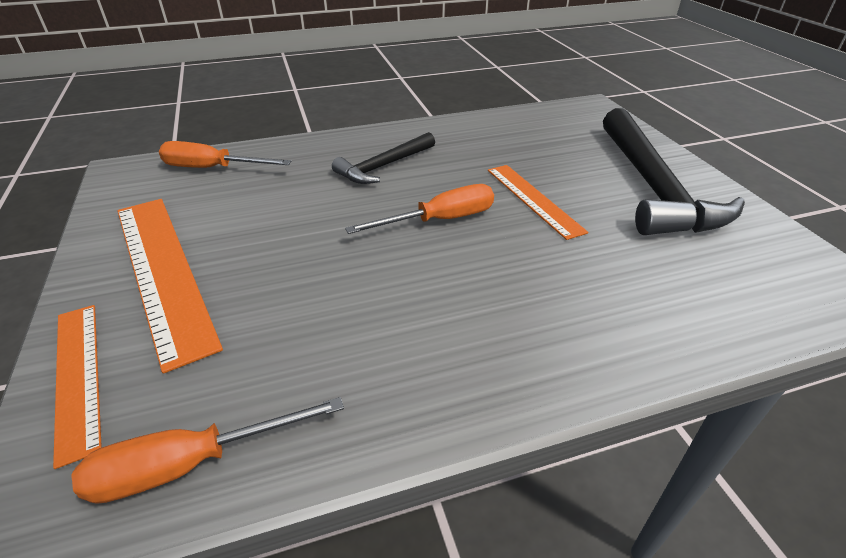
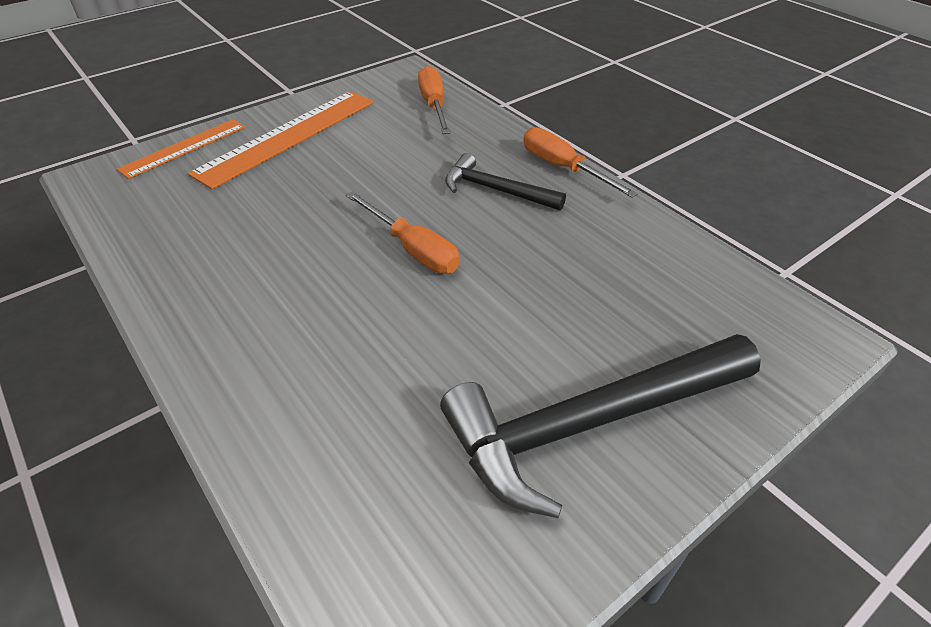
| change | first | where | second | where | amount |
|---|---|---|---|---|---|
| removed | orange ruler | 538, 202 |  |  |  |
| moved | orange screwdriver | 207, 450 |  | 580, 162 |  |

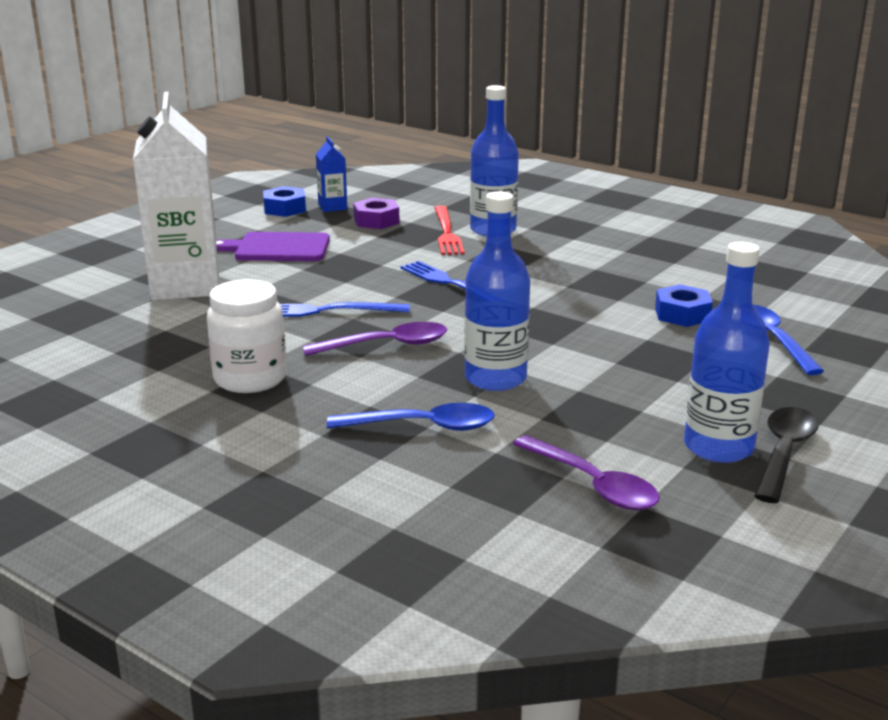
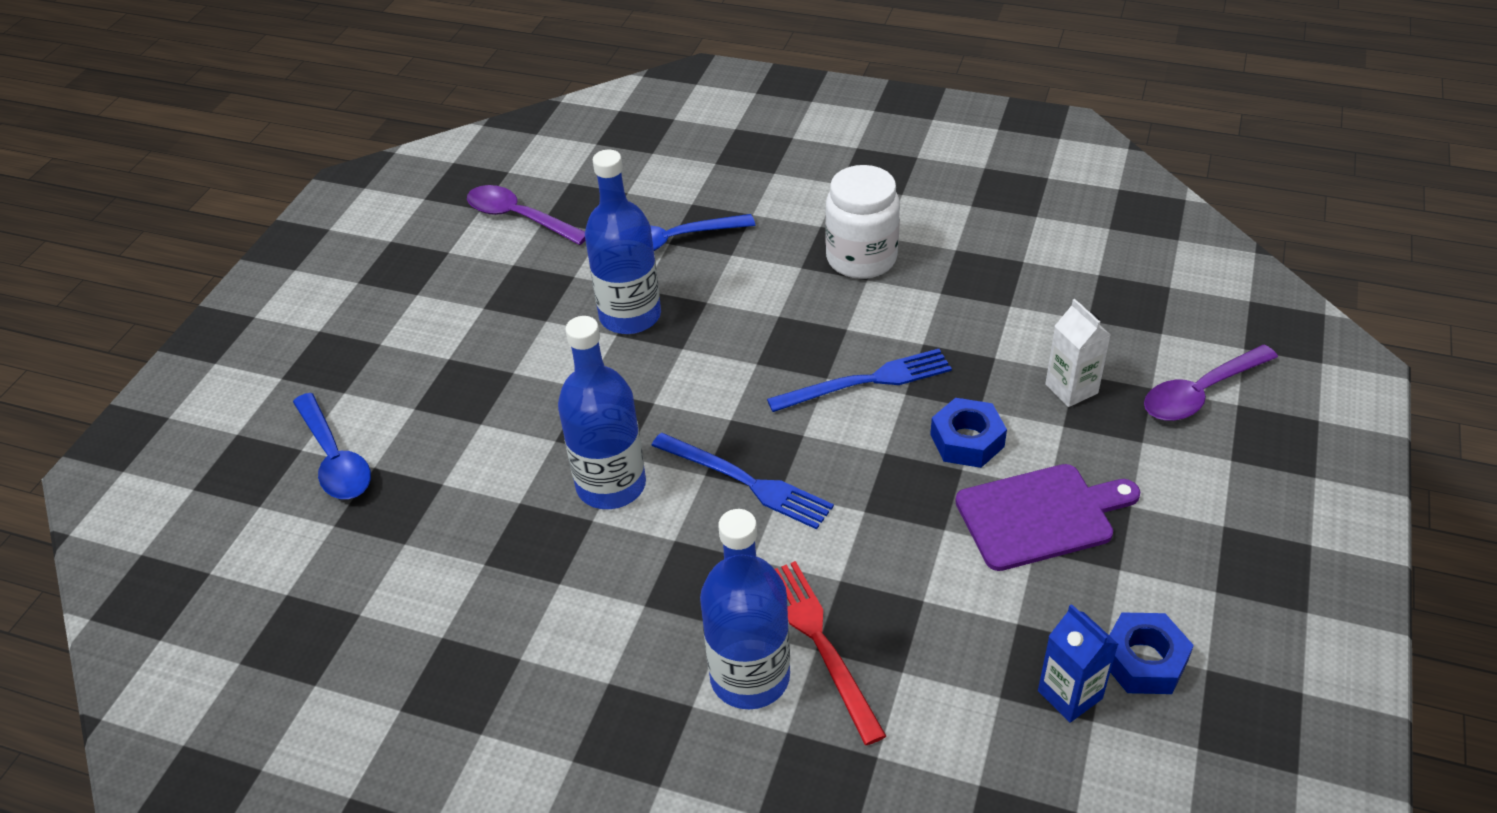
| change | first | where | second | where | amount |
|---|---|---|---|---|---|
| resized | white carton | 176, 196 |  | 1077, 353 | x0.44 |
| removed | purple nut | 376, 213 |  |  |  |
| moved | blue bottle | 727, 352 |  | 602, 412 |  |
| moved | blue nut | 684, 305 |  | 968, 433 |  |
| moved | purple spoon | 375, 339 |  | 1211, 383 |  |
| removed | black spoon | 786, 455 |  |  |  |

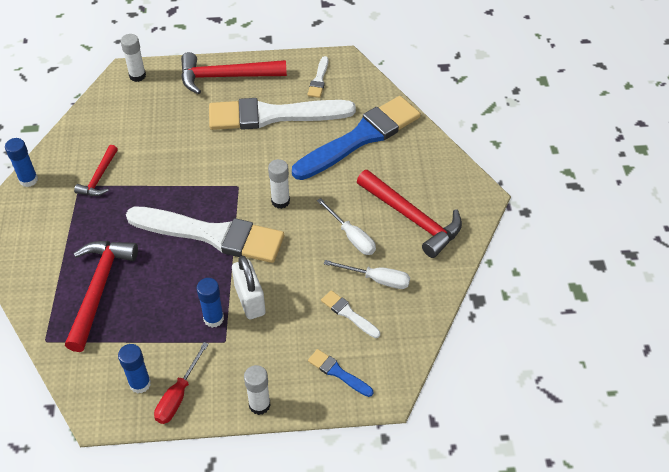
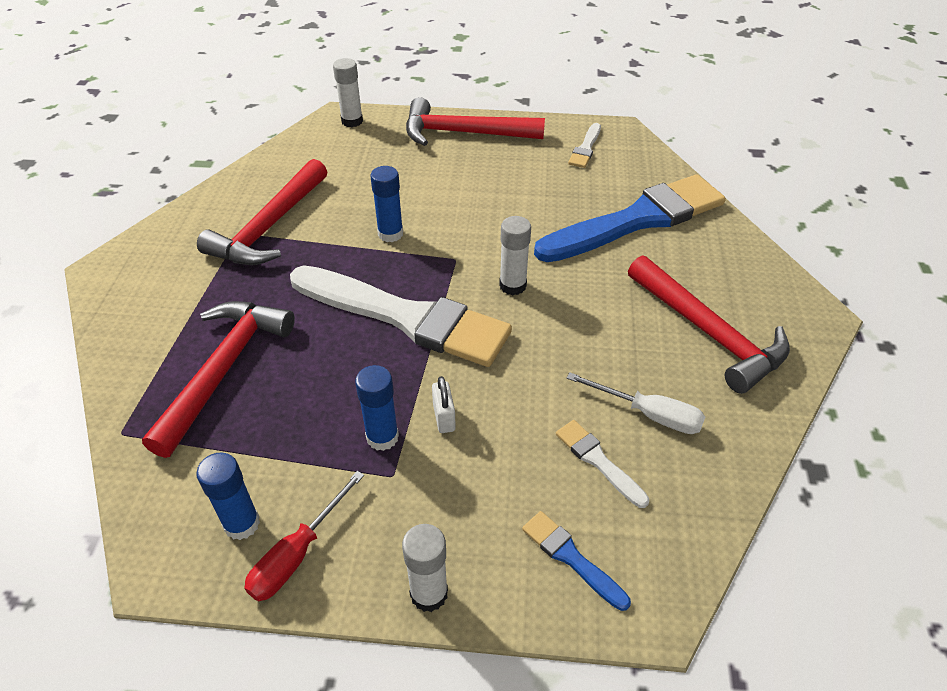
| change | first | where | second | where | amount |
|---|---|---|---|---|---|
| removed | white brush | 282, 114 |  |  |  |
| moved | blue glue stick | 21, 162 |  | 386, 204 |  |
| resized | red hammer | 96, 170 |  | 262, 212 | x1.78 |
| removed | white screwdriver | 346, 226 |  |  |  |
| resized | white padlock | 249, 287 |  | 444, 404 | x0.55 |

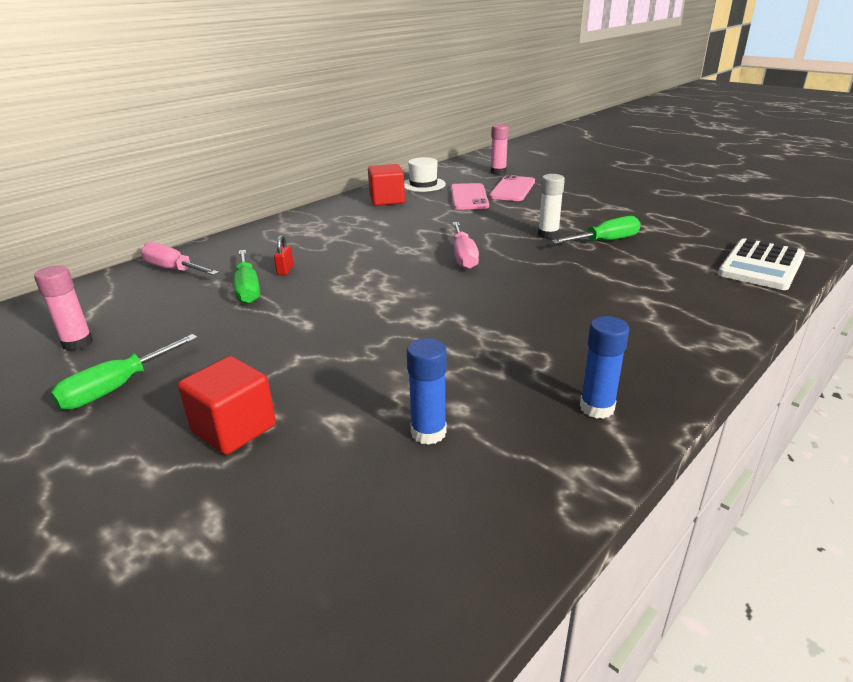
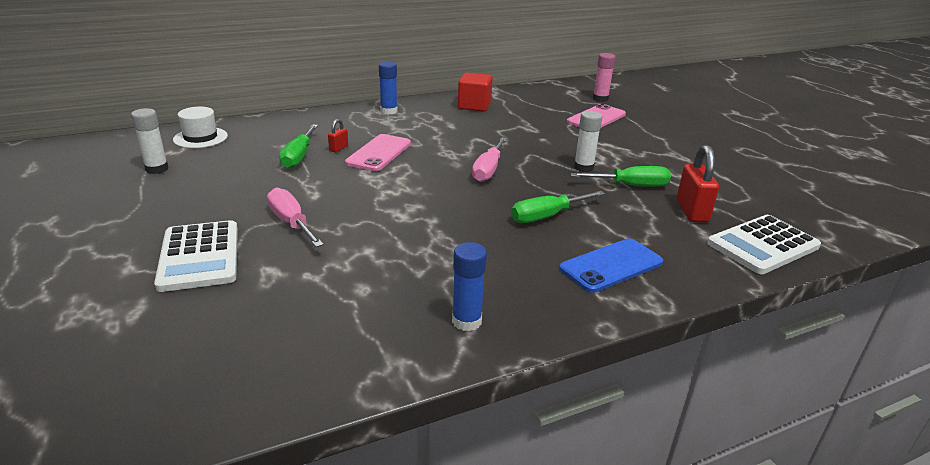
| change | first | where | second | where | amount |
|---|---|---|---|---|---|
| moved | white hat | 425, 174 |  | 200, 127 |  |
| moved | pink phone | 470, 196 |  | 378, 152 |  |
| moved | pink screwdriver | 180, 258 |  | 295, 217 |  |
| recoloured | pink glue stick | 63, 308 | white glue stick | 150, 141 |  |
| moved | green screwdriver | 124, 372 |  | 558, 207 |  |
| moved | blue glue stick | 426, 391 |  | 388, 88 |  |
| replaced | red cube | 227, 405 | white calculator | 196, 256 |  |
| added |  |  | red padlock | 697, 184 |  |
| added |  |  | blue phone | 611, 265 |  |

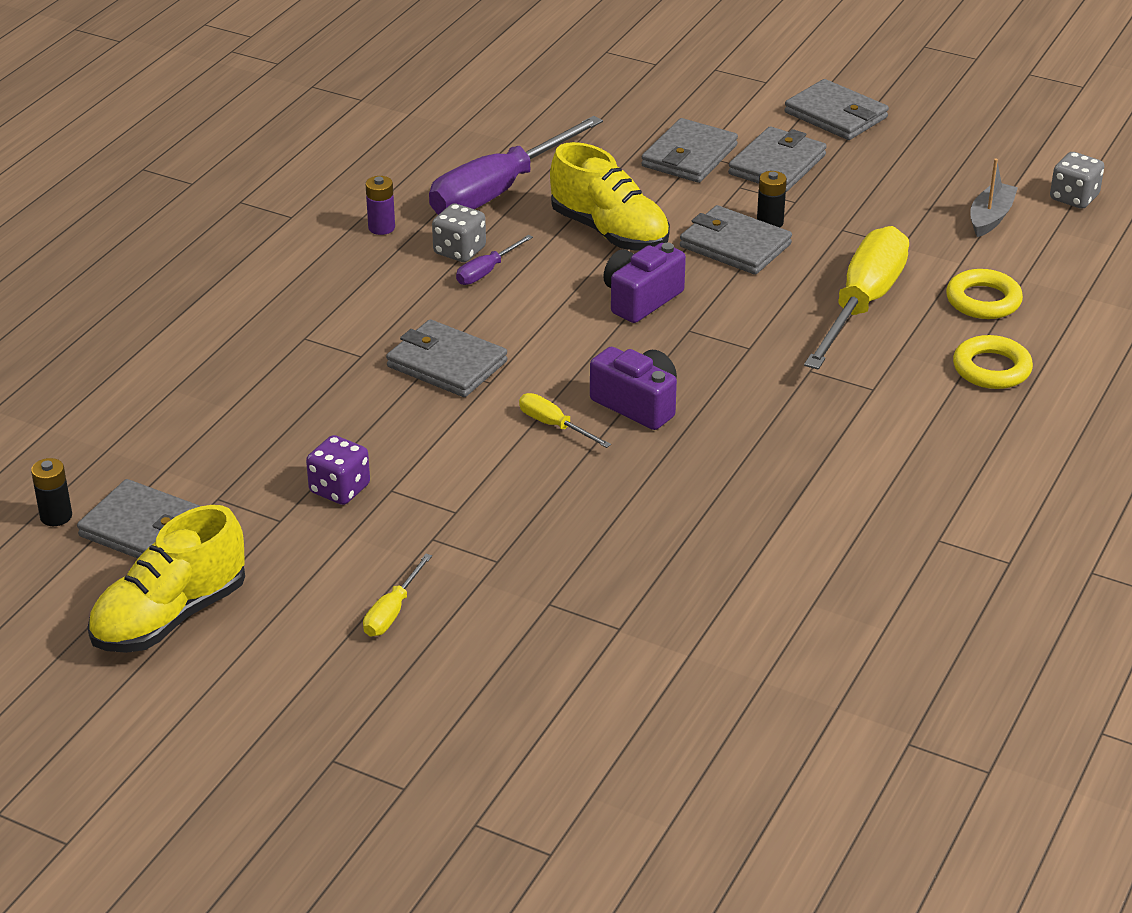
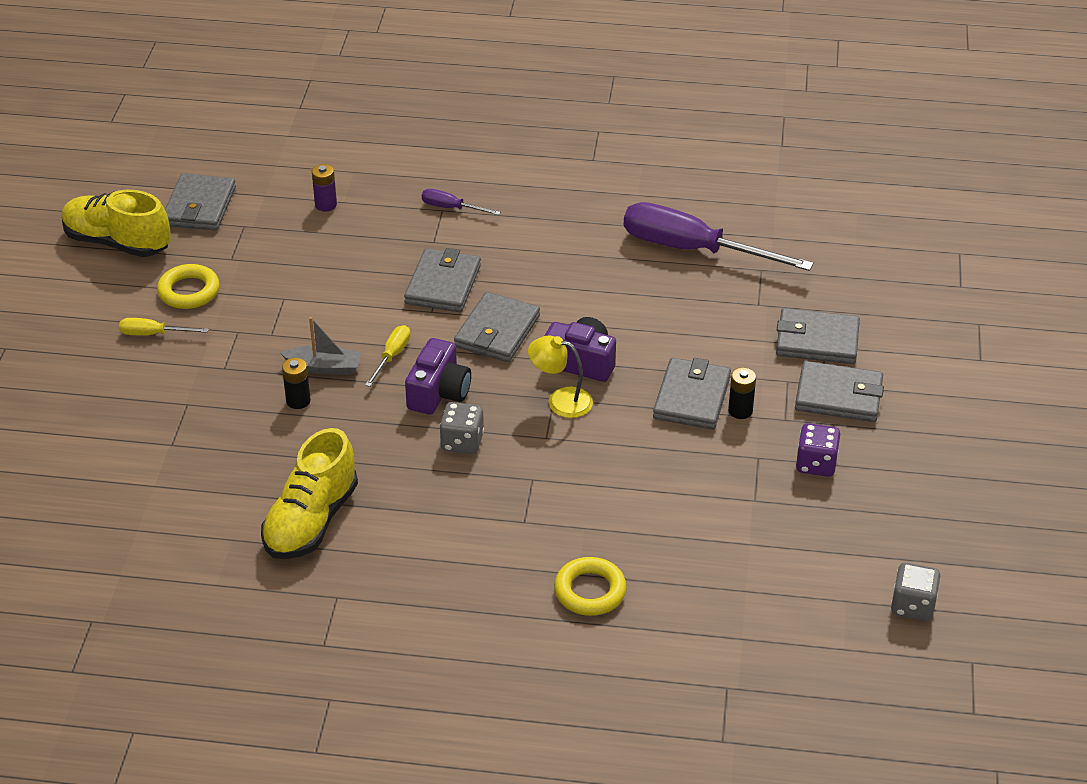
| change | first | where | second | where | amount |
|---|---|---|---|---|---|
| moved | grey wallet | 837, 109 |  | 497, 327 |  |
| moved | yellow shoe | 610, 196 |  | 309, 493 |  |
| moved | grey boat | 994, 198 |  | 321, 346 |  |
| moved | purple battery | 380, 205 |  | 324, 187 |  |
| moved | grey dice | 459, 232 |  | 461, 428 |  |
| removed | yellow screwdriver | 856, 298 |  |  |  |
| moved | purple screwdriver | 494, 260 |  | 461, 202 |  |
| moved | yellow ring | 984, 294 |  | 188, 286 |  |
| moved | purple dice | 338, 470 |  | 818, 450 |  |
| moved | black battery | 51, 492 |  | 296, 383 |  |
| added |  |  | yellow lamp | 560, 376 |  |

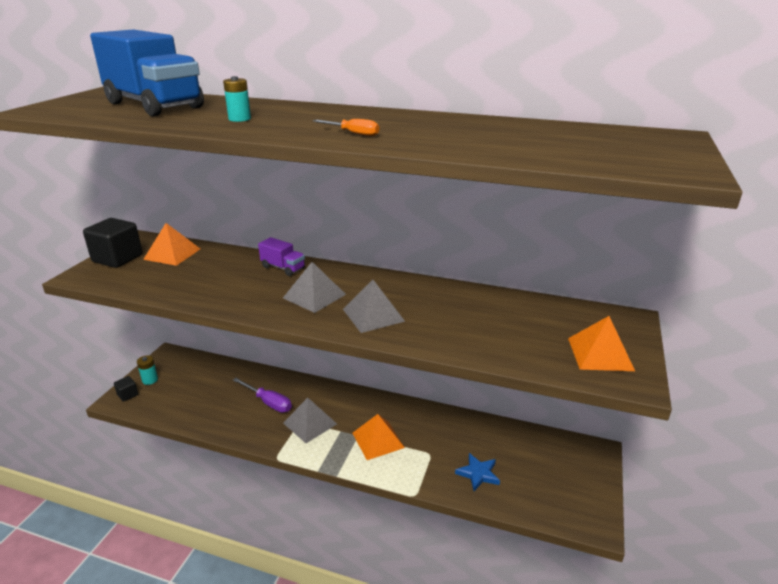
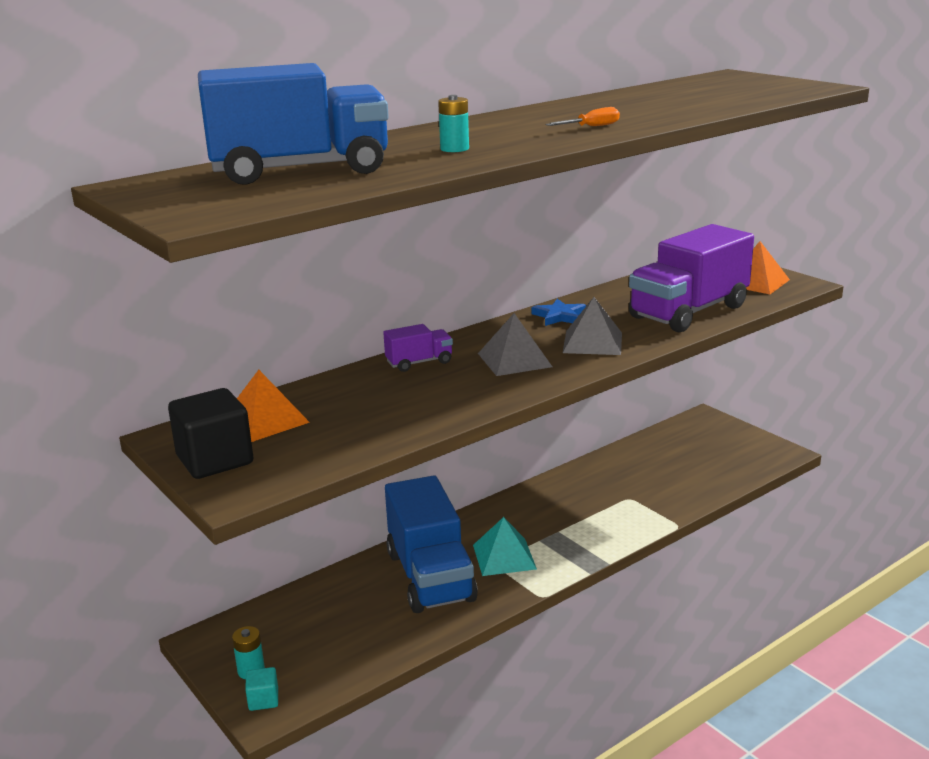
| change | first | where | second | where | amount |
|---|---|---|---|---|---|
| recoloured | black cube | 126, 389 | turquoise cube | 261, 689 |  |
| replaced | purple screwdriver | 262, 395 | blue truck | 431, 544 |  |
| recoloured | grey pyramid | 310, 420 | turquoise pyramid | 505, 546 |  |
| removed | orange pyramid | 378, 437 |  |  |  |
| moved | blue star | 477, 472 |  | 559, 312 |  |
| added |  |  | purple truck | 691, 278 |  |

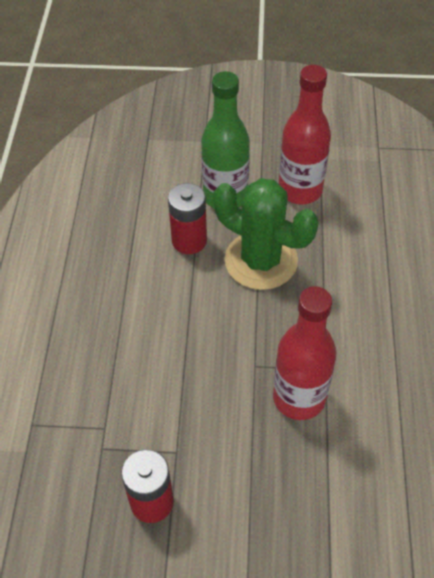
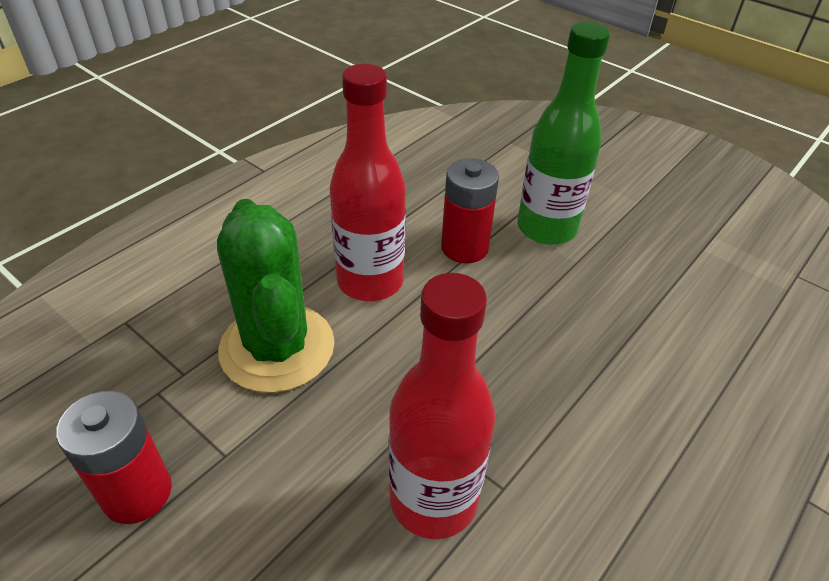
| change | first | where | second | where | amount |
|---|---|---|---|---|---|
| moved | red bottle | 305, 134 |  | 368, 182 |  |
| moved | green cactus | 265, 234 |  | 276, 296 |  |

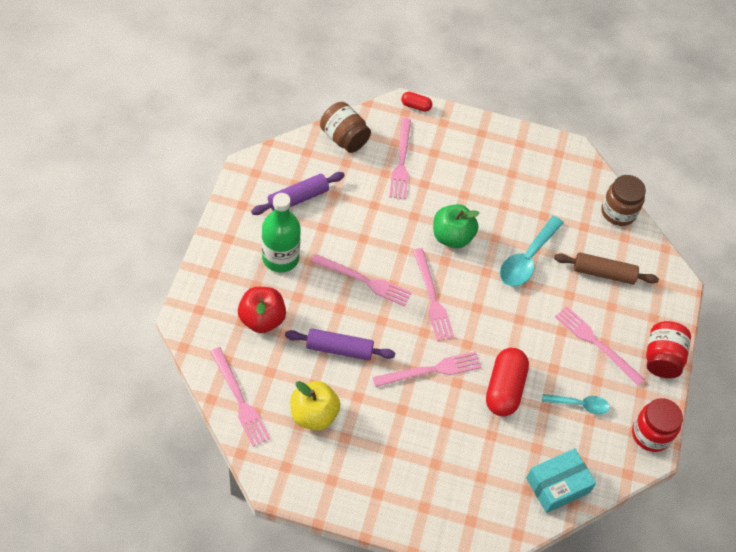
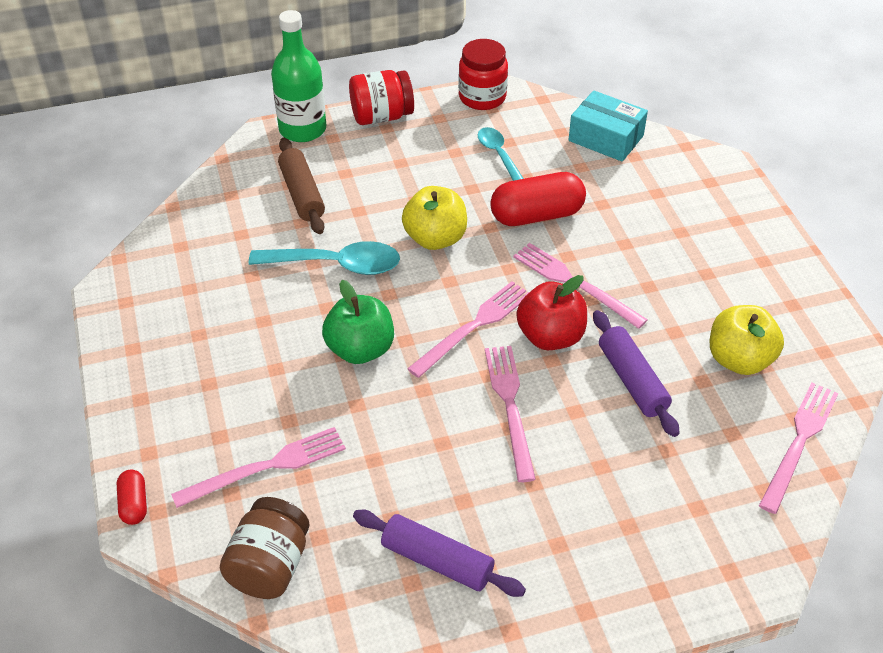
| change | first | where | second | where | amount |
|---|---|---|---|---|---|
| removed | brown jar | 623, 200 |  |  |  |
| moved | green bottle | 281, 232 |  | 298, 76 |  |
| moved | red apple | 262, 310 |  | 551, 312 |  |
| removed | pink fork | 600, 346 |  |  |  |
| added |  |  | yellow apple | 434, 218 |  |

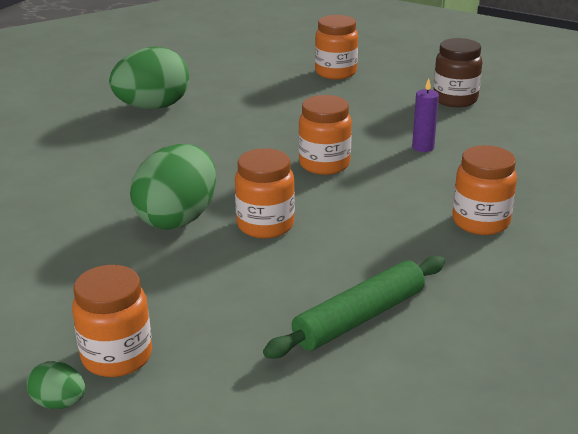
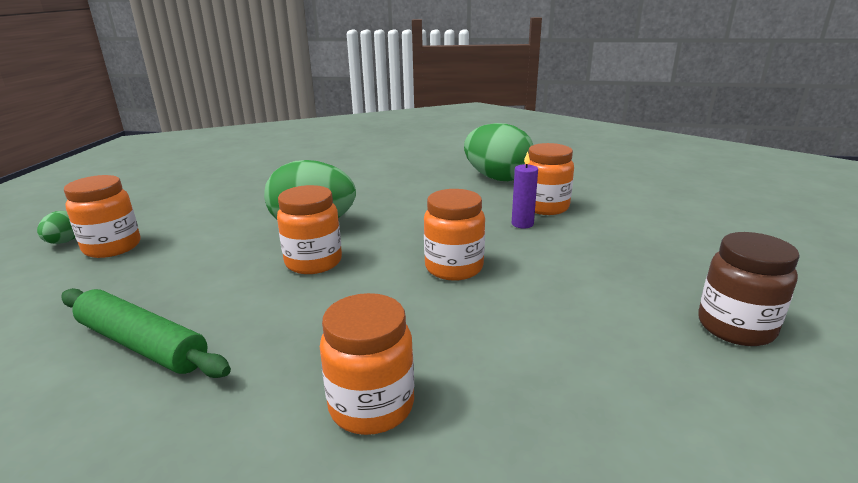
| change | first | where | second | where | amount |
|---|---|---|---|---|---|
| moved | orange jar | 336, 47 |  | 549, 179 |  |
| moved | purple candle | 425, 115 |  | 525, 190 |  |

